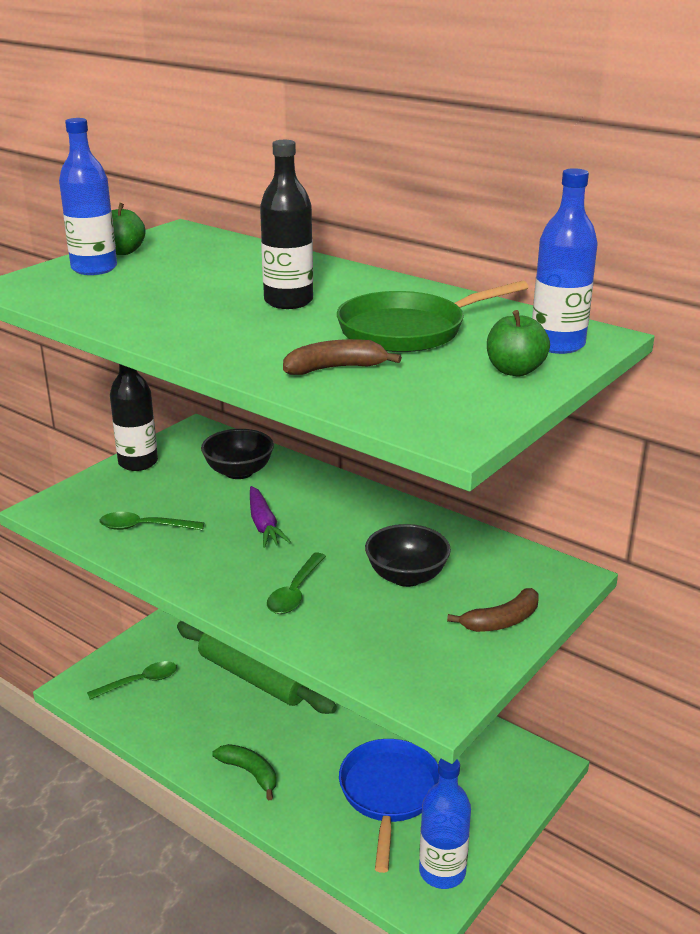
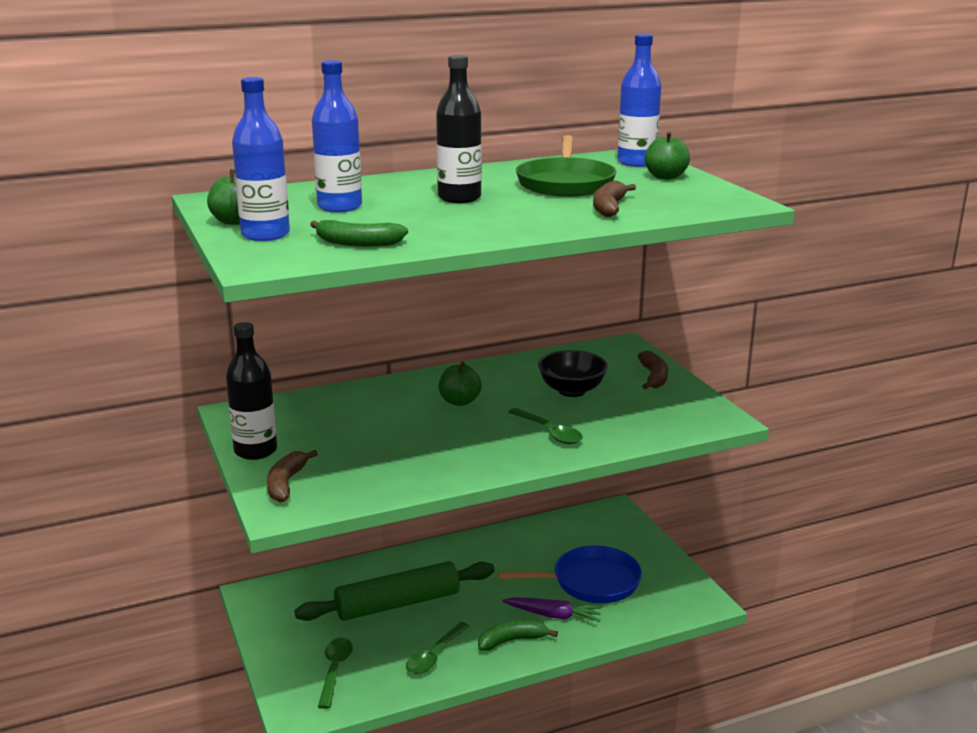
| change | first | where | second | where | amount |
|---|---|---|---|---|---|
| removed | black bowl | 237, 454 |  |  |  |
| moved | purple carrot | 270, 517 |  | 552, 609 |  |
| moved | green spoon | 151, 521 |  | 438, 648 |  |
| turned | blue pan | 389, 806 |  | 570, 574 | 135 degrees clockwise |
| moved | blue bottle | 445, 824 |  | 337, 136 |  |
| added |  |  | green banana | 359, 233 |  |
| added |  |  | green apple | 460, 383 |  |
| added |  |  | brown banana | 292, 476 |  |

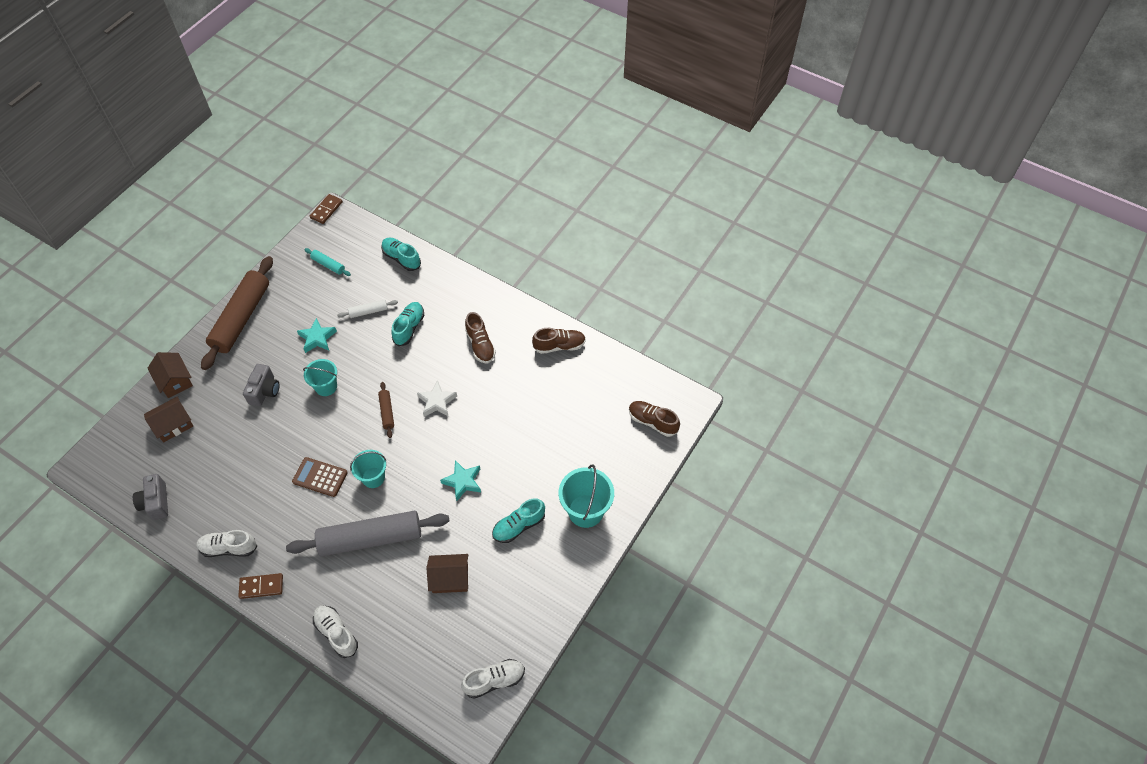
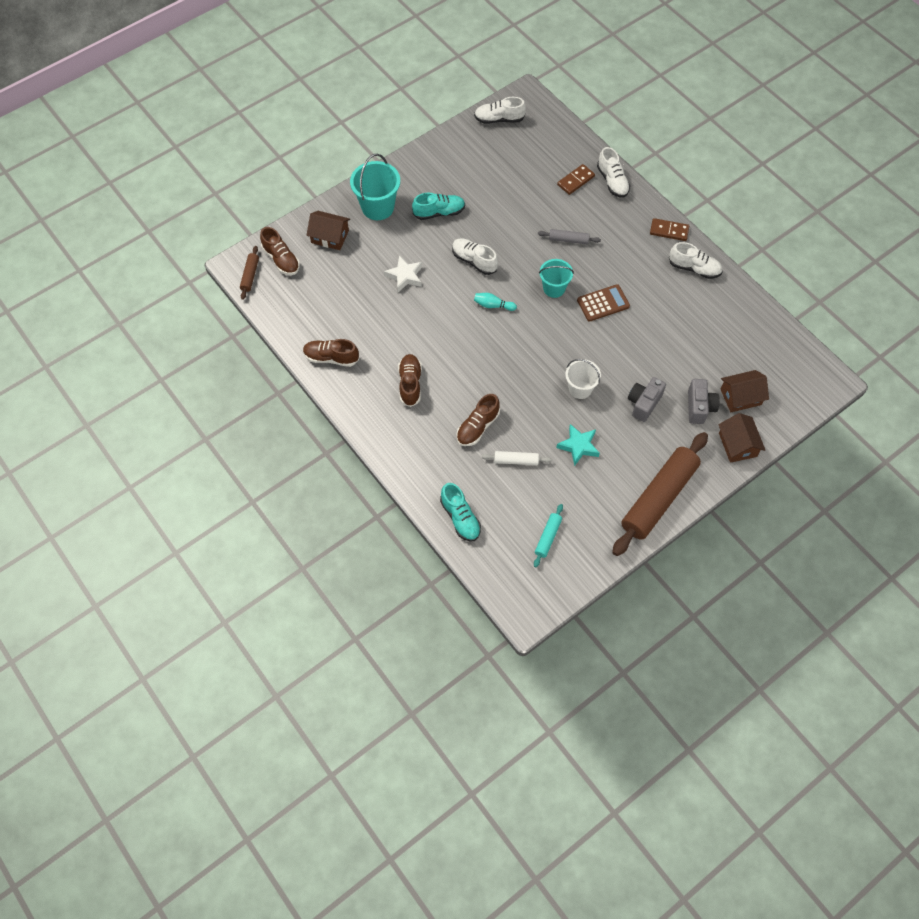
| change | first | where | second | where | amount |
|---|---|---|---|---|---|
| moved | brown domino | 326, 209 |  | 576, 179 |  |
| turned | turquoise rolling pin | 327, 262 |  | 548, 535 | 60 degrees clockwise |
| recoloured | turquoise shoe | 407, 324 | brown shoe | 478, 420 |  |
| recoloured | turquoise bucket | 320, 377 | white bucket | 583, 379 |  |
| moved | white star | 437, 398 |  | 403, 274 |  |
| moved | brown rolling pin | 386, 410 |  | 249, 273 |  |
| turned | brown calculator | 320, 477 |  | 603, 302 | 60 degrees counterclockwise |
| replaced | turquoise star | 460, 480 | white shoe | 475, 256 |  |
| moved | grey camera | 150, 497 |  | 704, 401 |  |
| resized | grey rolling pin | 367, 534 |  | 569, 236 | x0.43 |
| moved | brown house | 447, 573 |  | 328, 230 |  |
| added |  |  | turquoise bowling pin | 495, 302 |  |

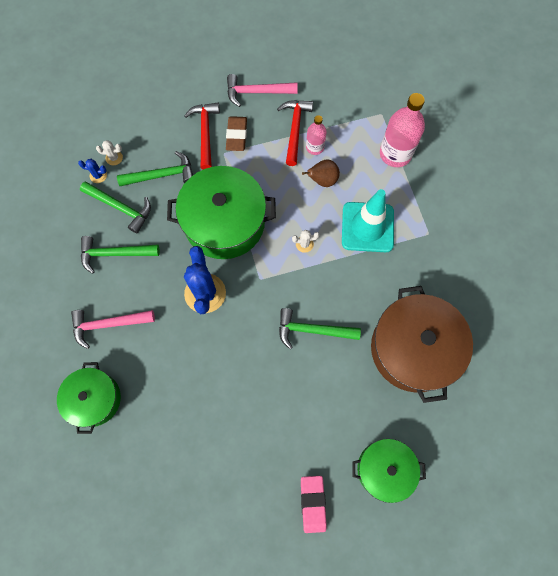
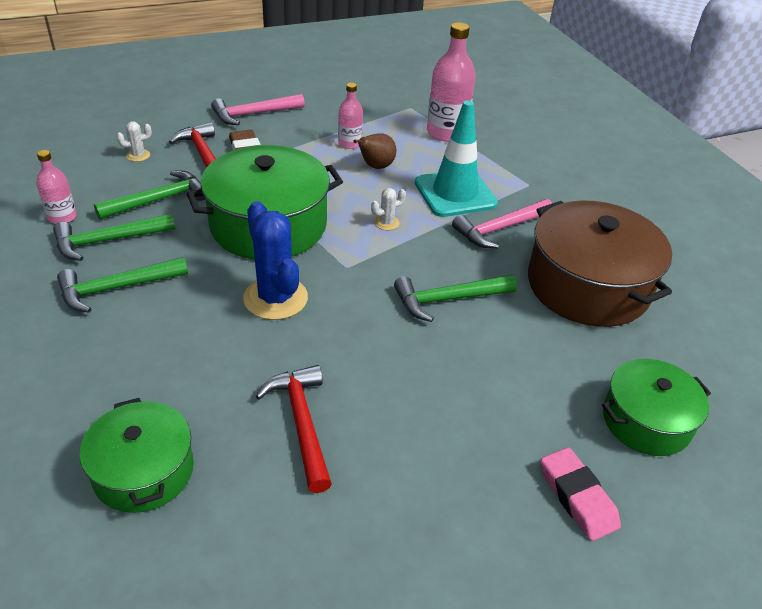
| change | first | where | second | where | amount |
|---|---|---|---|---|---|
| moved | red hammer | 295, 133 |  | 293, 429 |  |
| moved | white cactus | 109, 152 |  | 134, 141 |  |
| replaced | blue cactus | 92, 171 | pink bottle | 56, 187 |  |
| turned | green hammer | 115, 207 |  | 114, 237 | 150 degrees clockwise |
| moved | pink hammer | 113, 329 |  | 502, 223 |  |

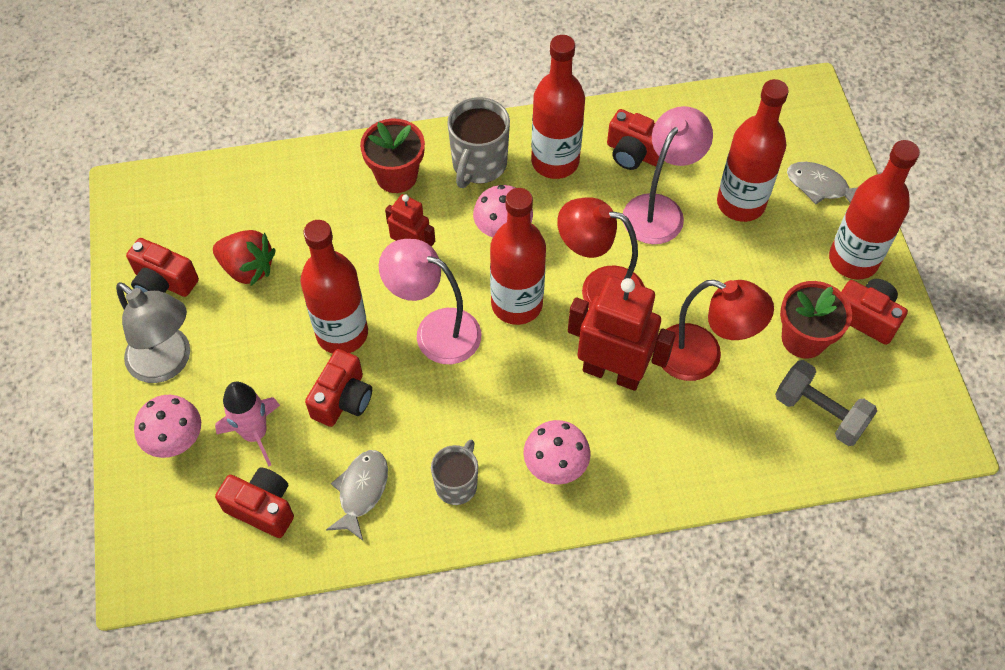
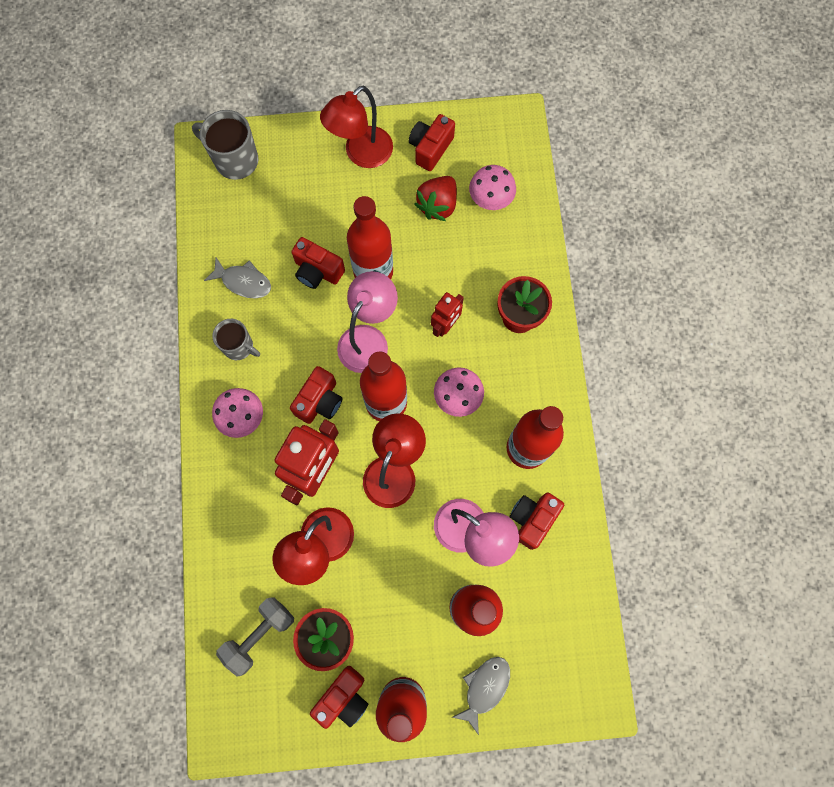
| change | first | where | second | where | amount |
|---|---|---|---|---|---|
| moved | grey mug | 479, 142 |  | 225, 145 |  |
| recoloured | grey lamp | 153, 332 | red lamp | 356, 127 |  |
| removed | pink rocket | 247, 424 |  |  |  |
| moved | pink mushroom | 167, 426 |  | 492, 187 |  |
| moved | red camera | 254, 502 |  | 316, 395 |  |

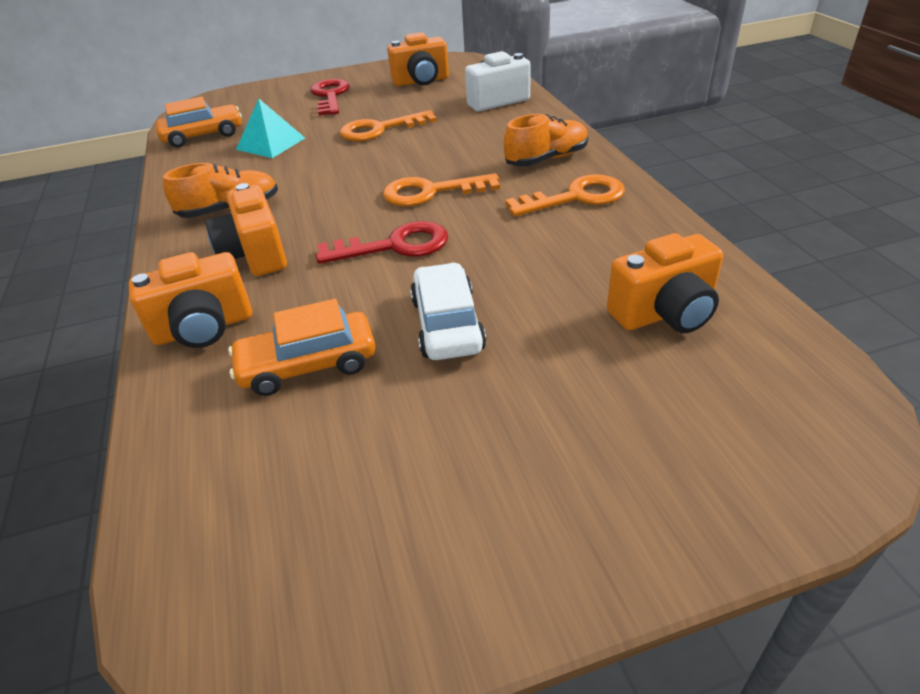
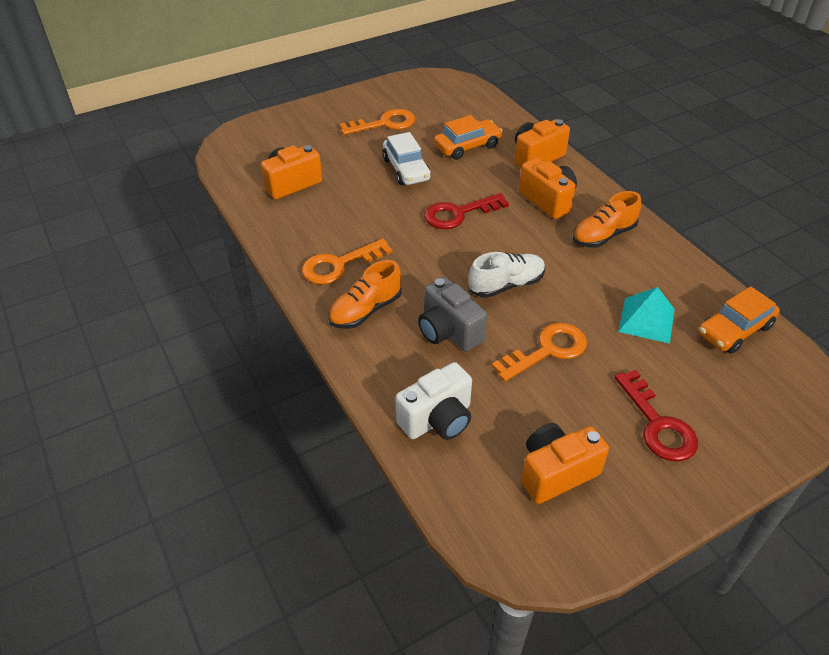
| change | first | where | second | where | amount |
|---|---|---|---|---|---|
| moved | orange key | 441, 189 |  | 377, 122 |  |
| added |  |  | white shoe | 507, 275 |  |
| added |  |  | grey camera | 452, 314 |  |

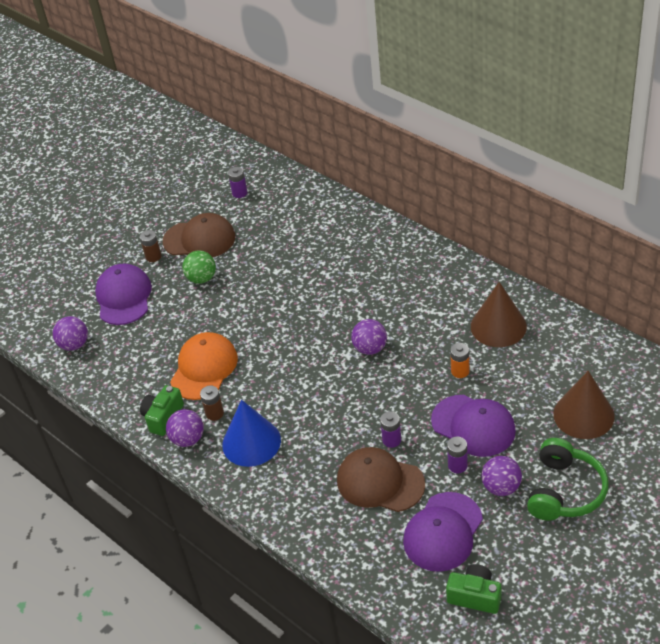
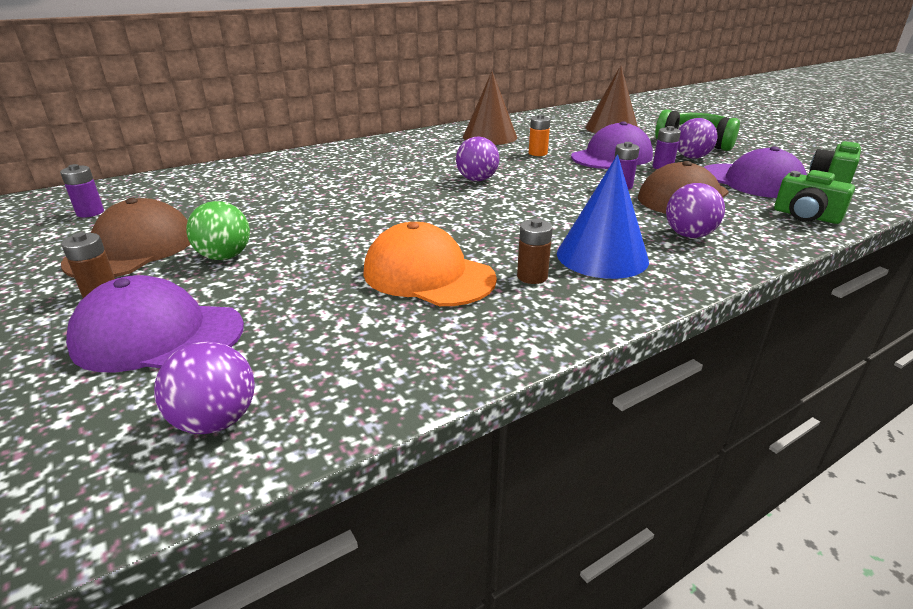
| change | first | where | second | where | amount |
|---|---|---|---|---|---|
| moved | green camera | 162, 410 |  | 814, 197 |  |
| moved | purple ball | 185, 428 |  | 695, 210 |  |

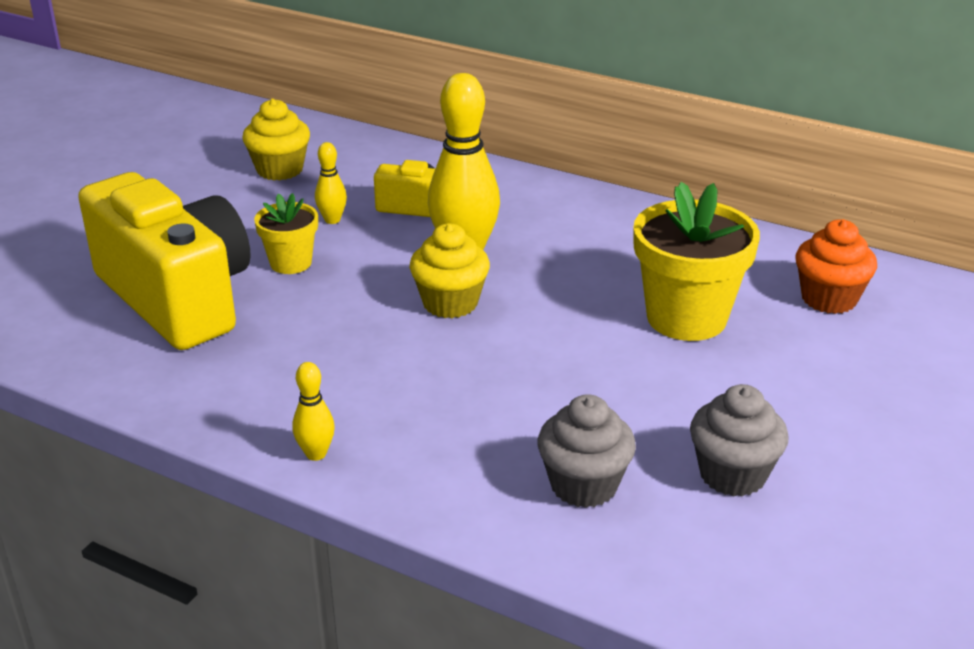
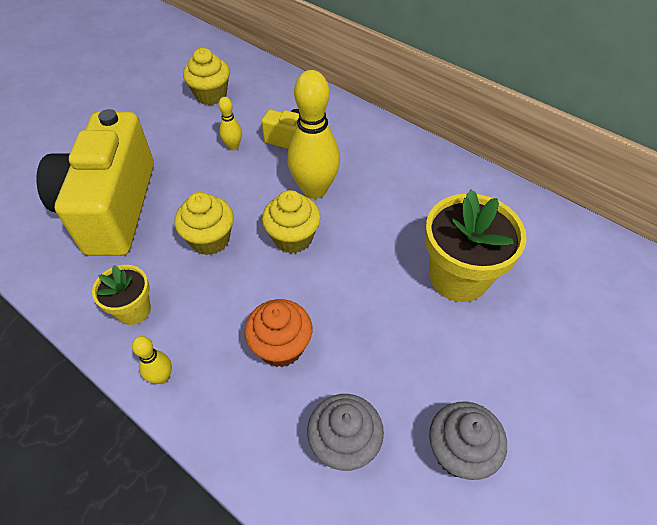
| change | first | where | second | where | amount |
|---|---|---|---|---|---|
| turned | yellow camera | 164, 261 |  | 95, 182 | 150 degrees counterclockwise |
| moved | yellow flower pot | 286, 233 |  | 121, 295 |  |
| moved | orange cupcake | 836, 266 |  | 278, 333 |  |
| added |  |  | yellow cupcake | 204, 223 |  |

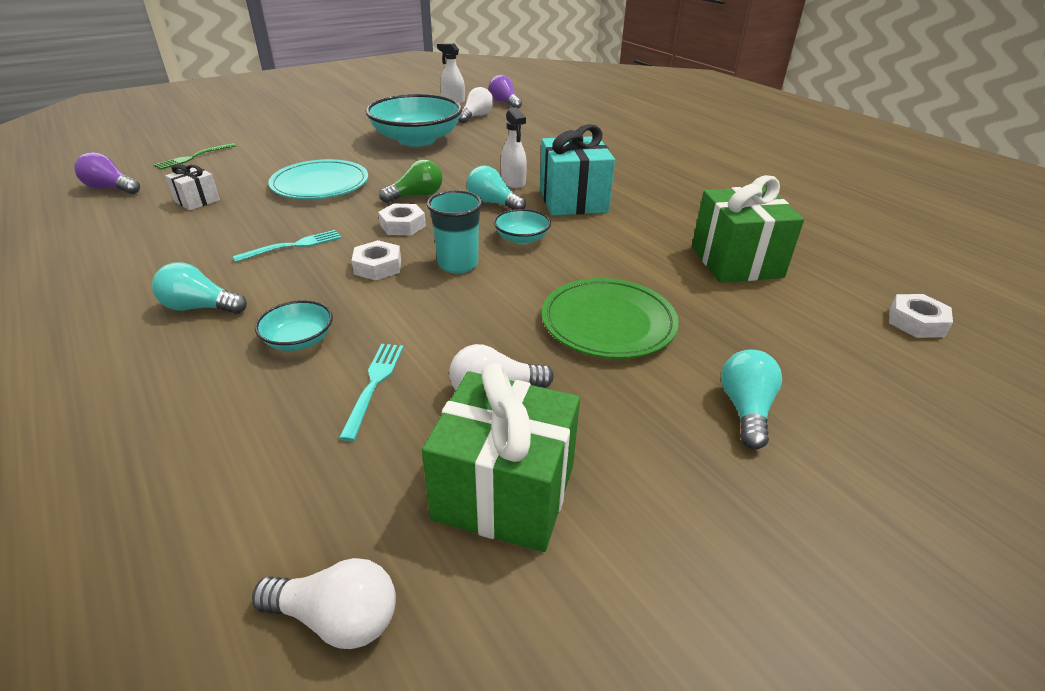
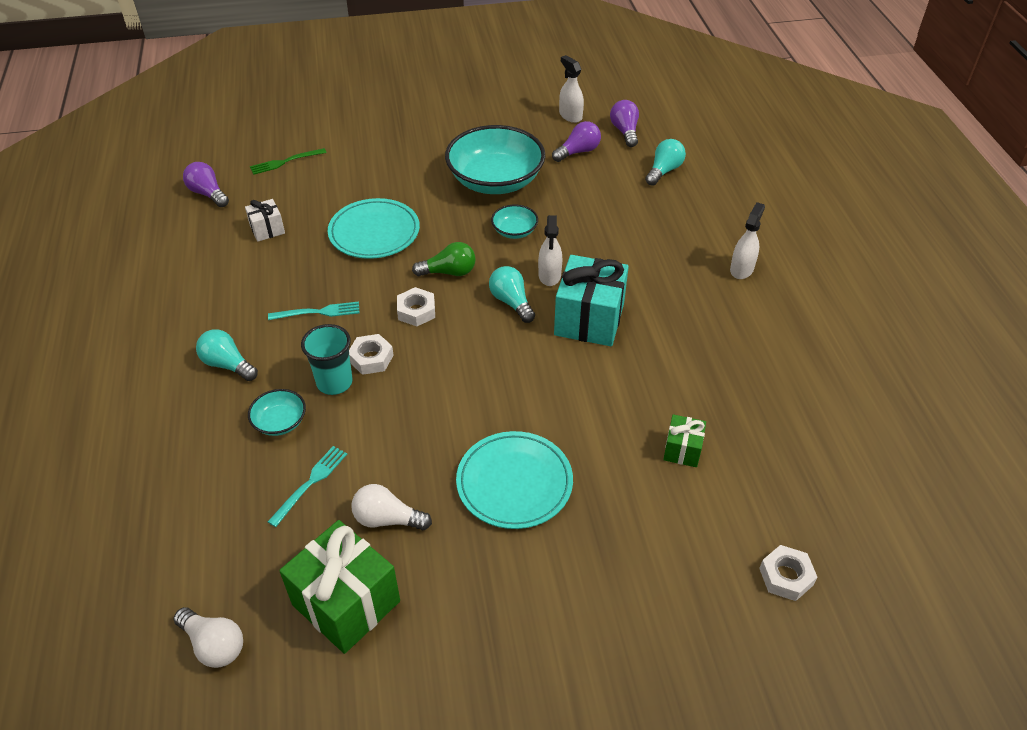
| change | first | where | second | where | amount |
|---|---|---|---|---|---|
| recoloured | white light bulb | 475, 105 | purple light bulb | 576, 141 |  |
| resized | green gift | 748, 229 |  | 684, 440 | x0.51 |
| moved | turquoise cup | 455, 232 |  | 327, 359 |  |
| moved | turquoise bowl | 522, 226 |  | 514, 222 |  |
| recoloured | green plate | 610, 318 | turquoise plate | 514, 480 |  |
| moved | turquoise light bulb | 751, 399 |  | 665, 162 |  |
| added |  |  | white spray bottle | 747, 240 |  |

